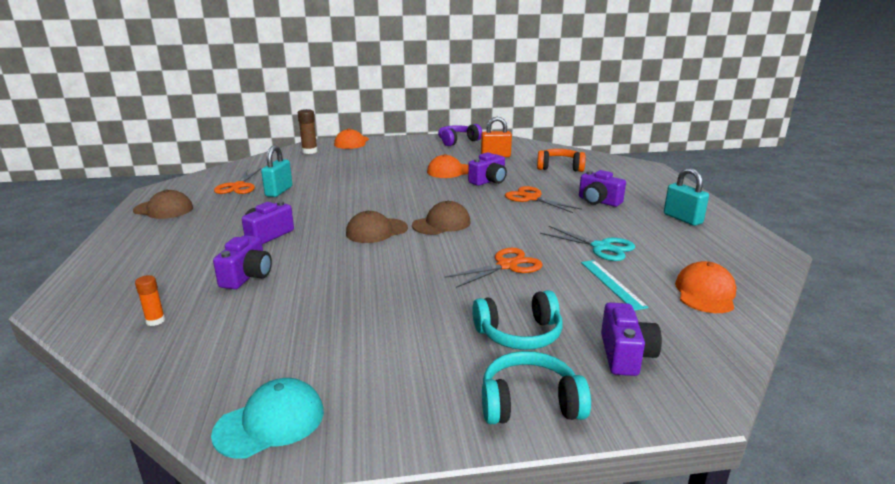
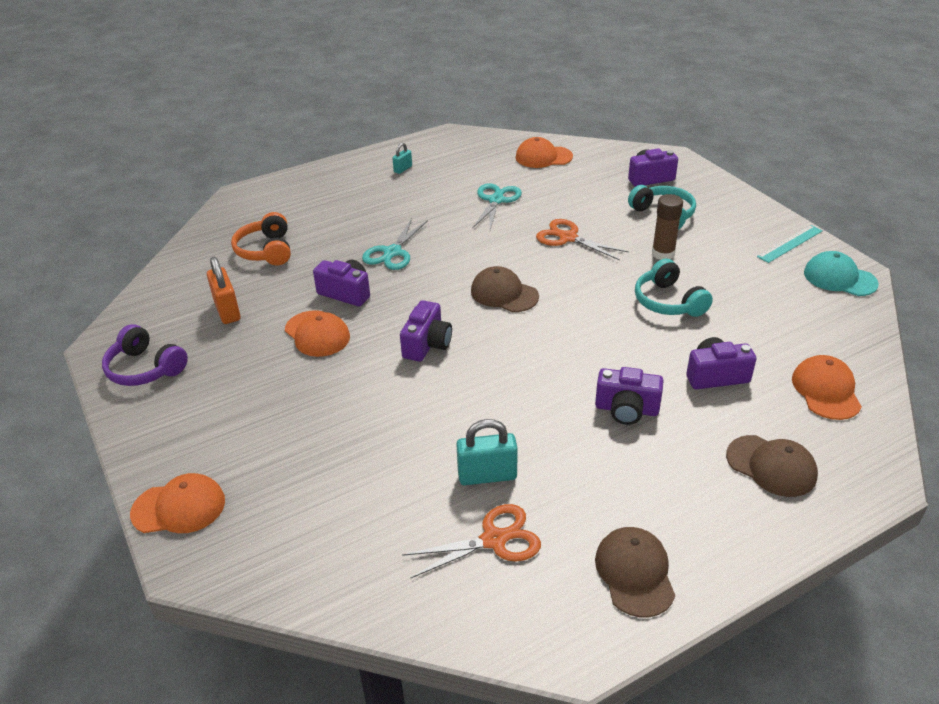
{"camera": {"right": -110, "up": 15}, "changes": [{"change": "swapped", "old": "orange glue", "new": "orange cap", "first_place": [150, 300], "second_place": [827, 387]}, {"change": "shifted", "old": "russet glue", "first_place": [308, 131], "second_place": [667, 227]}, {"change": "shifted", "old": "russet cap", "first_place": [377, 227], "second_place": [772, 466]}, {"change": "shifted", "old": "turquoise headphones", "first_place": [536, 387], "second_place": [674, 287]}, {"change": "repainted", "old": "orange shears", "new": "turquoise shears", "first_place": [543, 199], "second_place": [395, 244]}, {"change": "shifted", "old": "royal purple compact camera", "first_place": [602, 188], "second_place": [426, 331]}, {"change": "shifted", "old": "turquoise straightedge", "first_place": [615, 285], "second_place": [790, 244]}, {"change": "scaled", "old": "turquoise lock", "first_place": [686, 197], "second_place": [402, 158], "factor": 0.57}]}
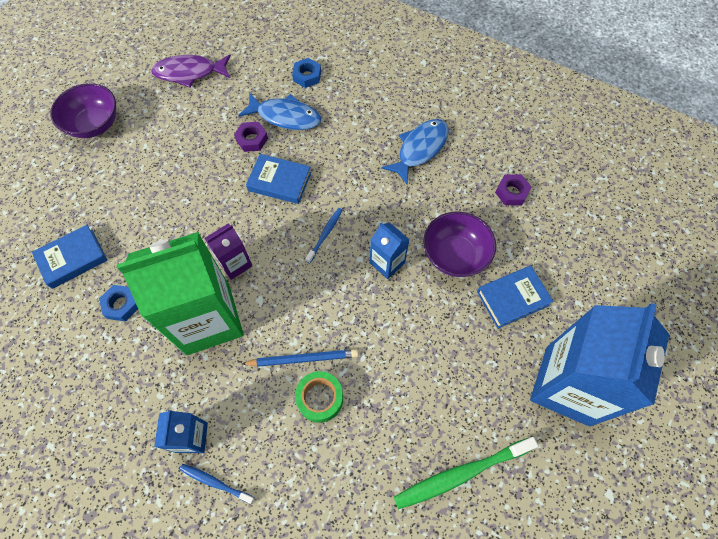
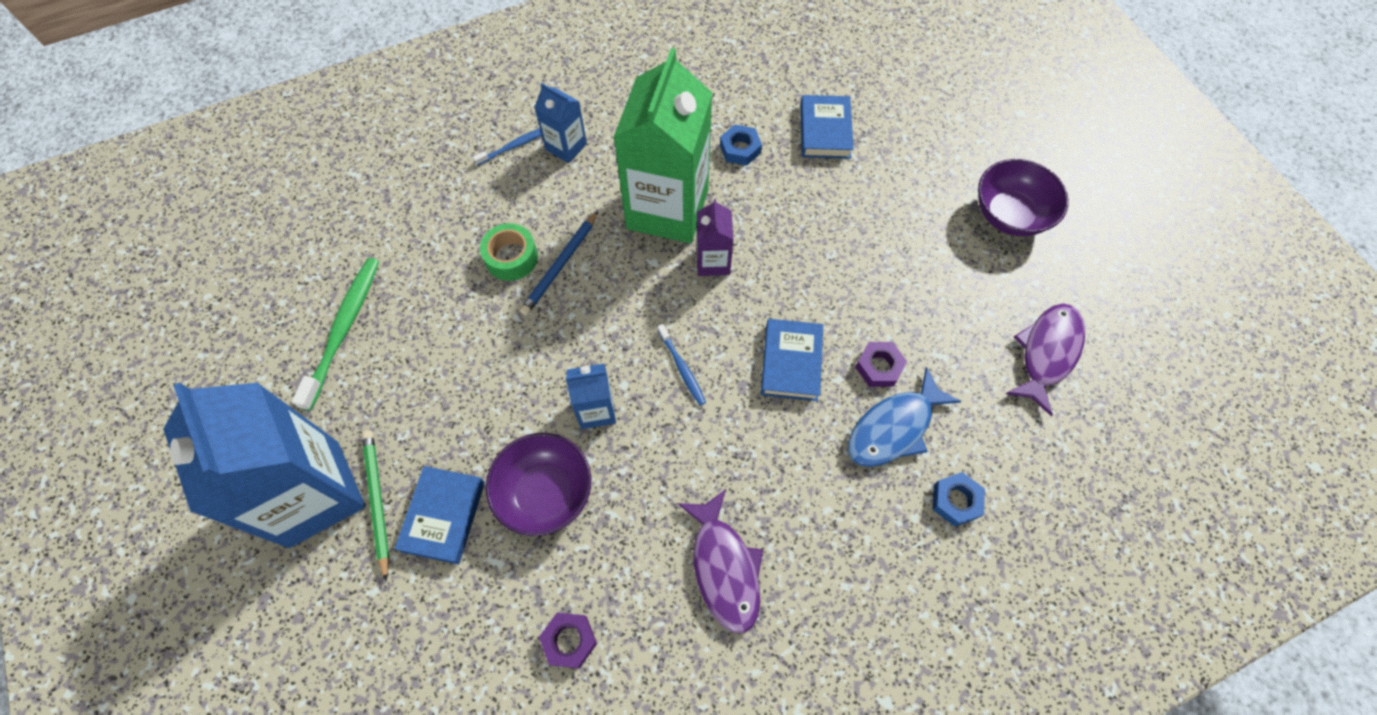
{"camera": {"right": 125, "up": 0}, "changes": [{"change": "rotated", "old": "royal blue hardcover", "first_place": [278, 179], "second_place": [792, 360], "degrees": -45}, {"change": "repainted", "old": "royal blue toy fish", "new": "royal purple toy fish", "first_place": [415, 152], "second_place": [720, 561]}, {"change": "new", "new": "emerald pencil", "second_place": [376, 505]}]}
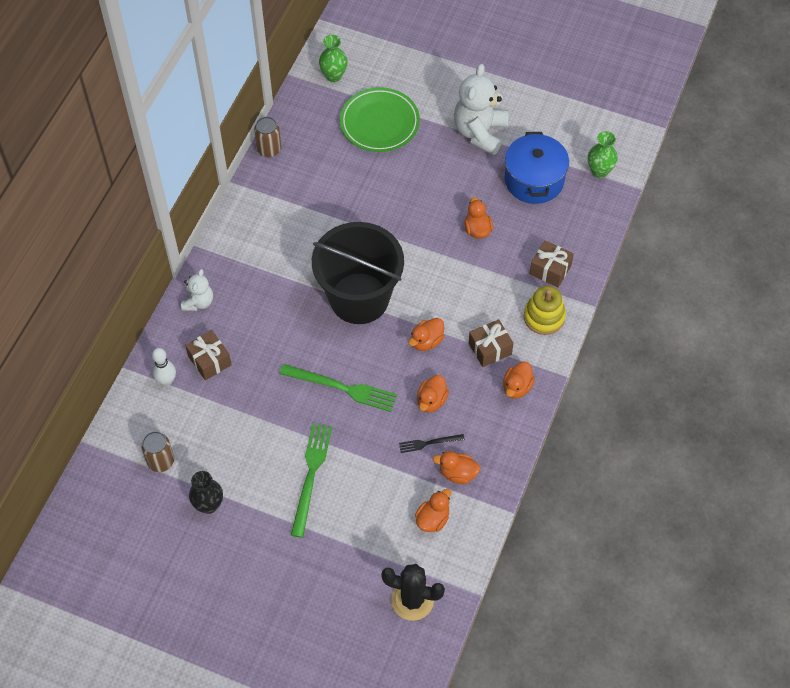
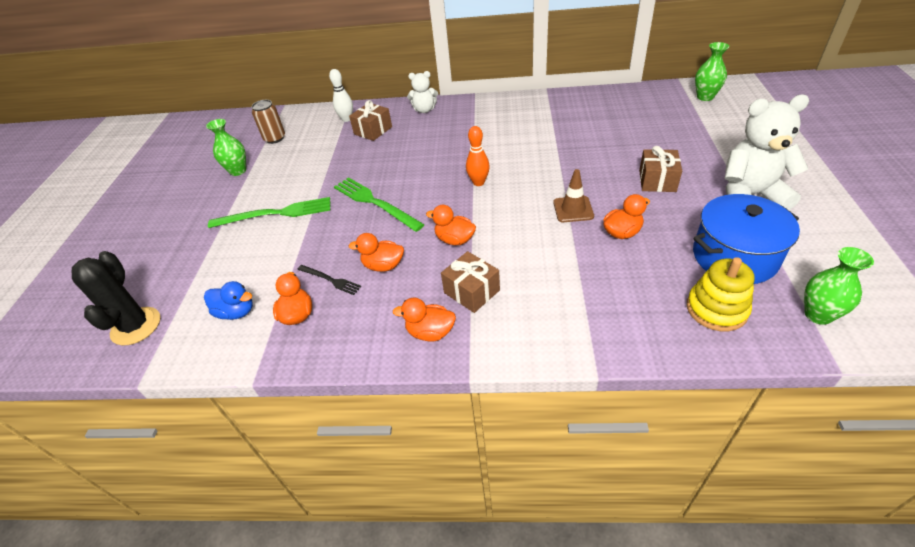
{"camera": {"right": 75, "up": -15}, "changes": [{"change": "repainted", "old": "jet-black tall vase", "new": "emerald tall vase", "first_place": [206, 492], "second_place": [226, 147]}, {"change": "gone", "old": "russet can", "first_place": [267, 137]}, {"change": "rotated", "old": "emerald fork", "first_place": [338, 388], "second_place": [379, 204], "degrees": 135}, {"change": "swapped", "old": "jet-black pail", "new": "orange tenpin", "first_place": [358, 273], "second_place": [478, 156]}, {"change": "gone", "old": "emerald dinner plate", "first_place": [380, 119]}, {"change": "rotated", "old": "jet-black fork", "first_place": [432, 443], "second_place": [329, 280], "degrees": 150}, {"change": "repainted", "old": "orange rubber duck", "new": "royal blue rubber duck", "first_place": [433, 510], "second_place": [228, 300]}, {"change": "shifted", "old": "yellow stacking toy", "first_place": [545, 310], "second_place": [720, 294]}, {"change": "shifted", "old": "russet present", "first_place": [551, 263], "second_place": [660, 169]}, {"change": "new", "new": "russet safety cone", "second_place": [574, 195]}]}
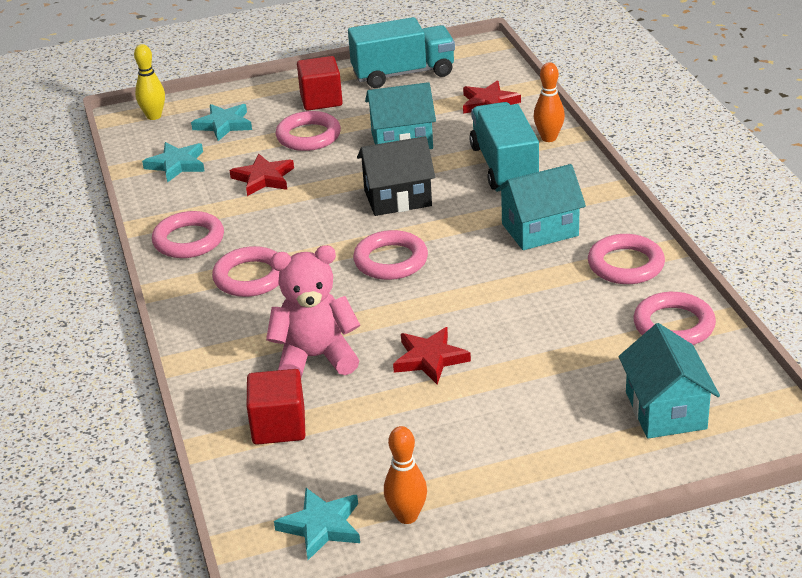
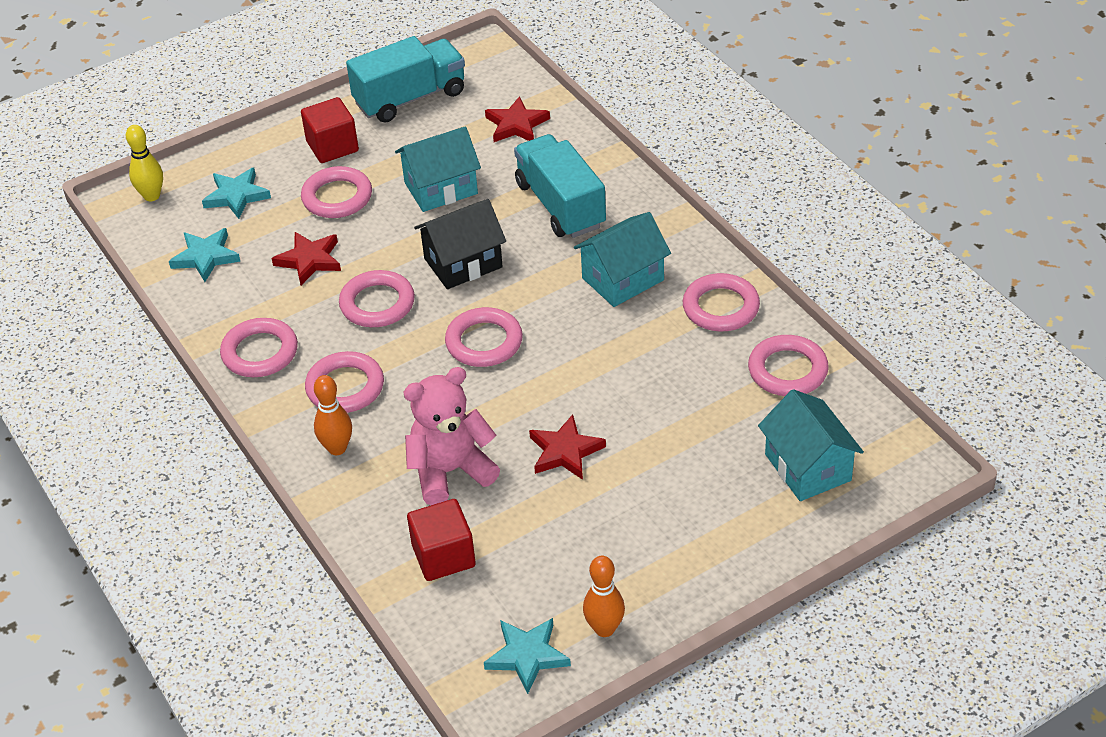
{"camera": {"right": -15, "up": 10}, "changes": [{"change": "shifted", "old": "orange tenpin", "first_place": [549, 102], "second_place": [333, 415]}, {"change": "new", "new": "pink hoop", "second_place": [377, 298]}]}
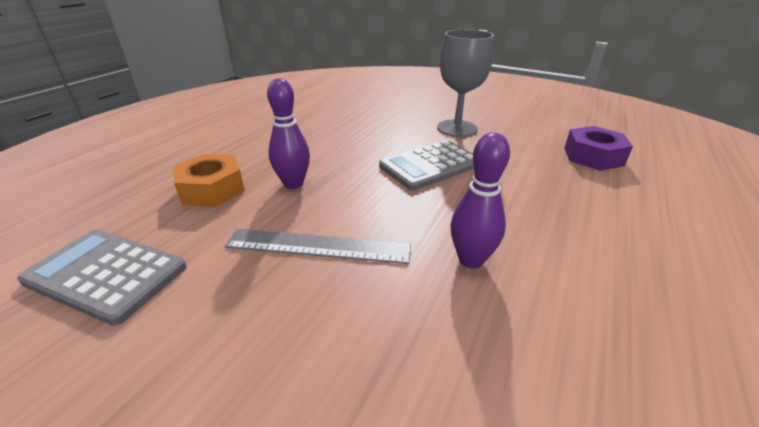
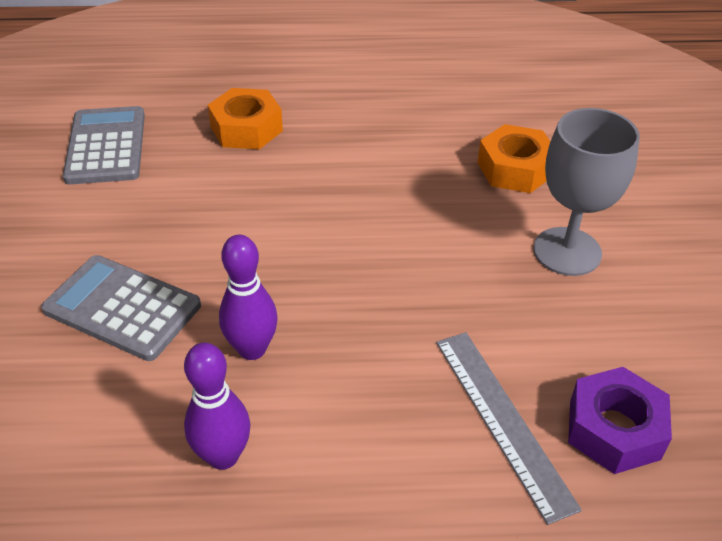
{"camera": {"right": 60, "up": 10}, "changes": [{"change": "shifted", "old": "grey straightedge", "first_place": [317, 246], "second_place": [509, 428]}, {"change": "shifted", "old": "royal purple tenpin", "first_place": [288, 133], "second_place": [217, 406]}, {"change": "shifted", "old": "grey adding machine", "first_place": [426, 165], "second_place": [121, 308]}, {"change": "new", "new": "orange hex nut", "second_place": [514, 158]}]}
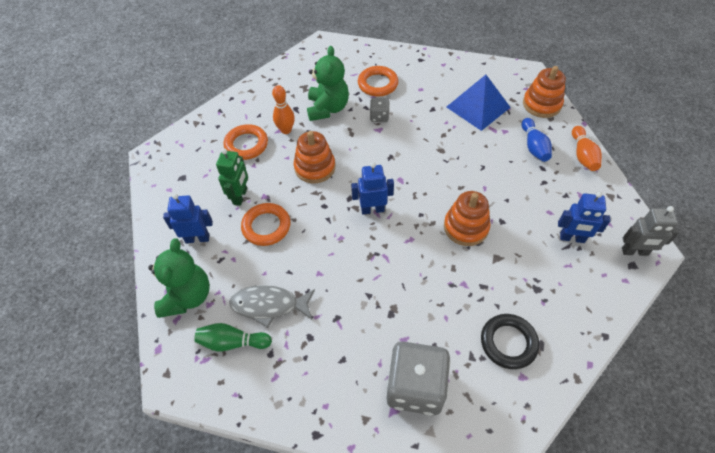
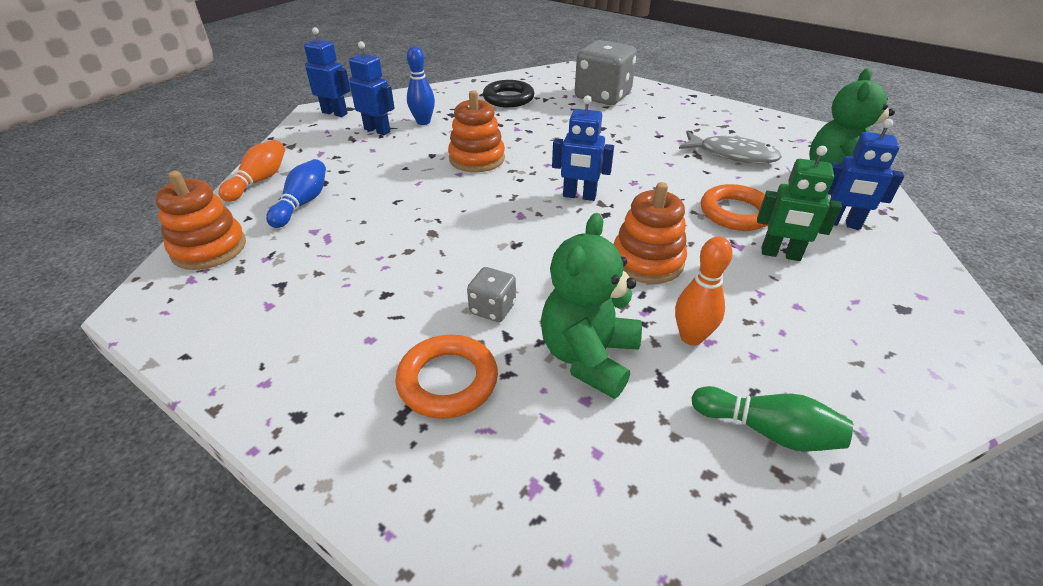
{"camera": {"right": -160, "up": -15}, "changes": [{"change": "shifted", "old": "emerald tenpin", "first_place": [233, 337], "second_place": [772, 418]}, {"change": "rotated", "old": "emerald robot figure", "first_place": [232, 177], "second_place": [799, 203], "degrees": -105}, {"change": "gone", "old": "orange hoop", "first_place": [246, 142]}, {"change": "gone", "old": "royal blue solid pyramid", "first_place": [479, 103]}, {"change": "repainted", "old": "grey robot figure", "new": "royal blue robot figure", "first_place": [650, 231], "second_place": [327, 72]}, {"change": "new", "new": "royal blue tenpin", "second_place": [421, 85]}]}
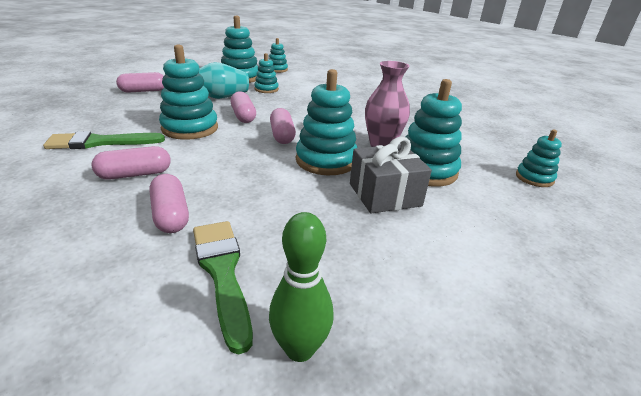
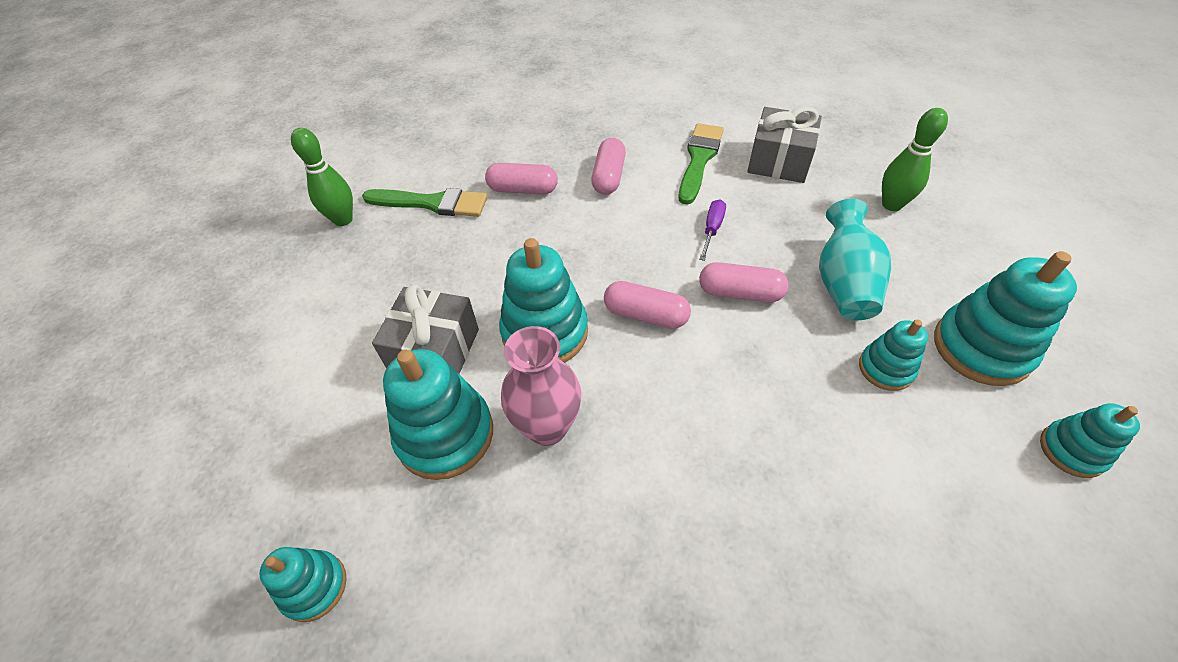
{"camera": {"right": 125, "up": 20}, "changes": [{"change": "swapped", "old": "pink capsule", "new": "emerald tenpin", "first_place": [140, 82], "second_place": [915, 159]}, {"change": "swapped", "old": "turquoise stacking toy", "new": "royal purple hand screwdriver", "first_place": [188, 92], "second_place": [712, 230]}, {"change": "new", "new": "grey present", "second_place": [784, 144]}]}
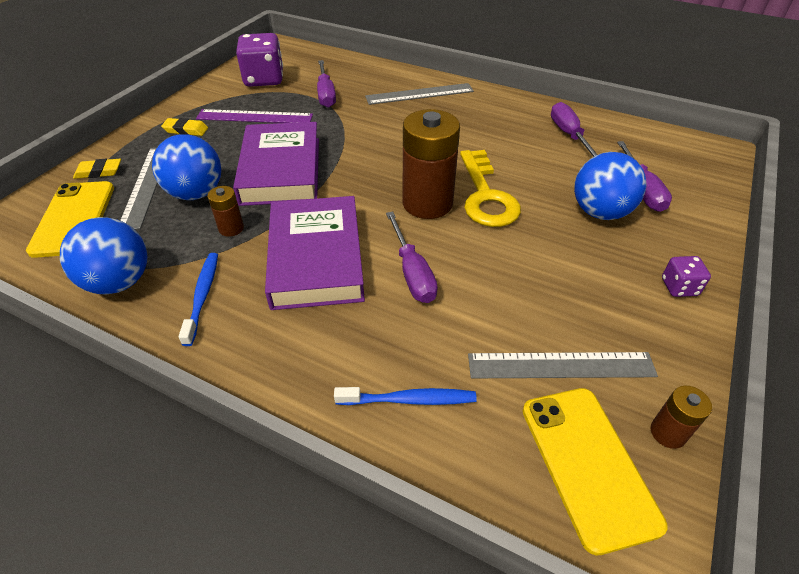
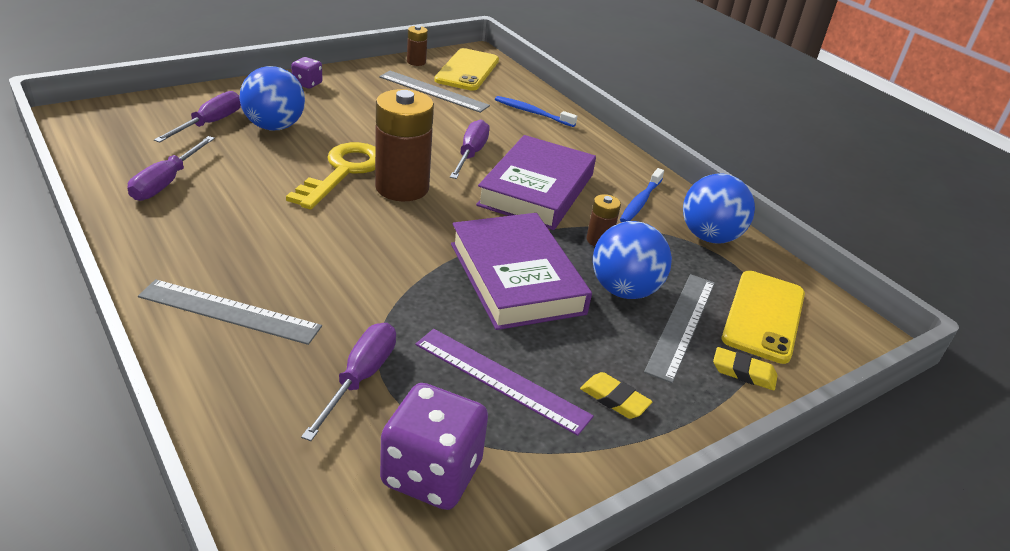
{"camera": {"right": -155, "up": -10}, "changes": [{"change": "rotated", "old": "royal purple hardcover", "first_place": [276, 164], "second_place": [521, 271], "degrees": -45}]}
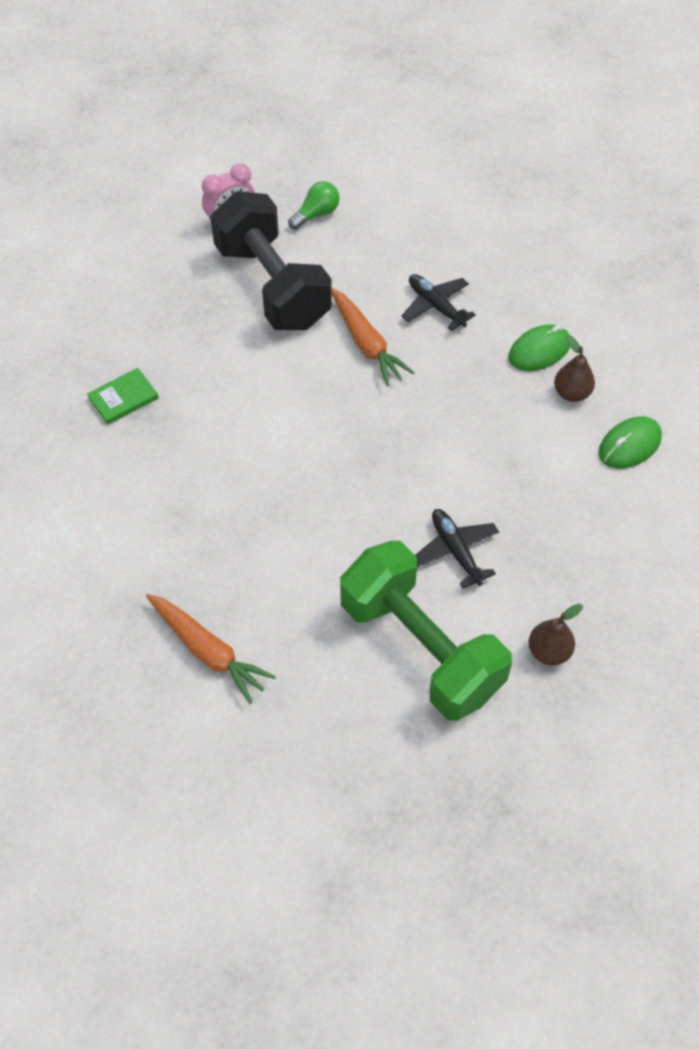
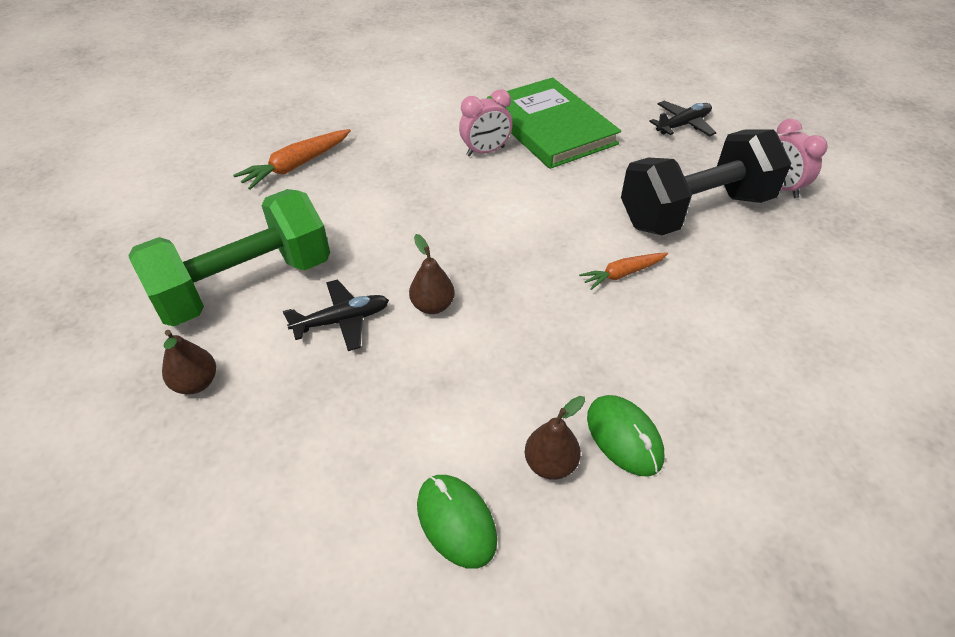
{"camera": {"right": 95, "up": -10}, "changes": [{"change": "scaled", "old": "emerald hardcover", "first_place": [123, 396], "second_place": [554, 123], "factor": 2.38}, {"change": "gone", "old": "emerald light bulb", "first_place": [313, 205]}, {"change": "scaled", "old": "orange carrot", "first_place": [373, 337], "second_place": [623, 271], "factor": 0.64}, {"change": "shifted", "old": "jet-black toy plane", "first_place": [439, 302], "second_place": [682, 118]}, {"change": "new", "new": "russet pear fruit", "second_place": [432, 274]}, {"change": "new", "new": "pink bedside clock", "second_place": [485, 122]}]}
